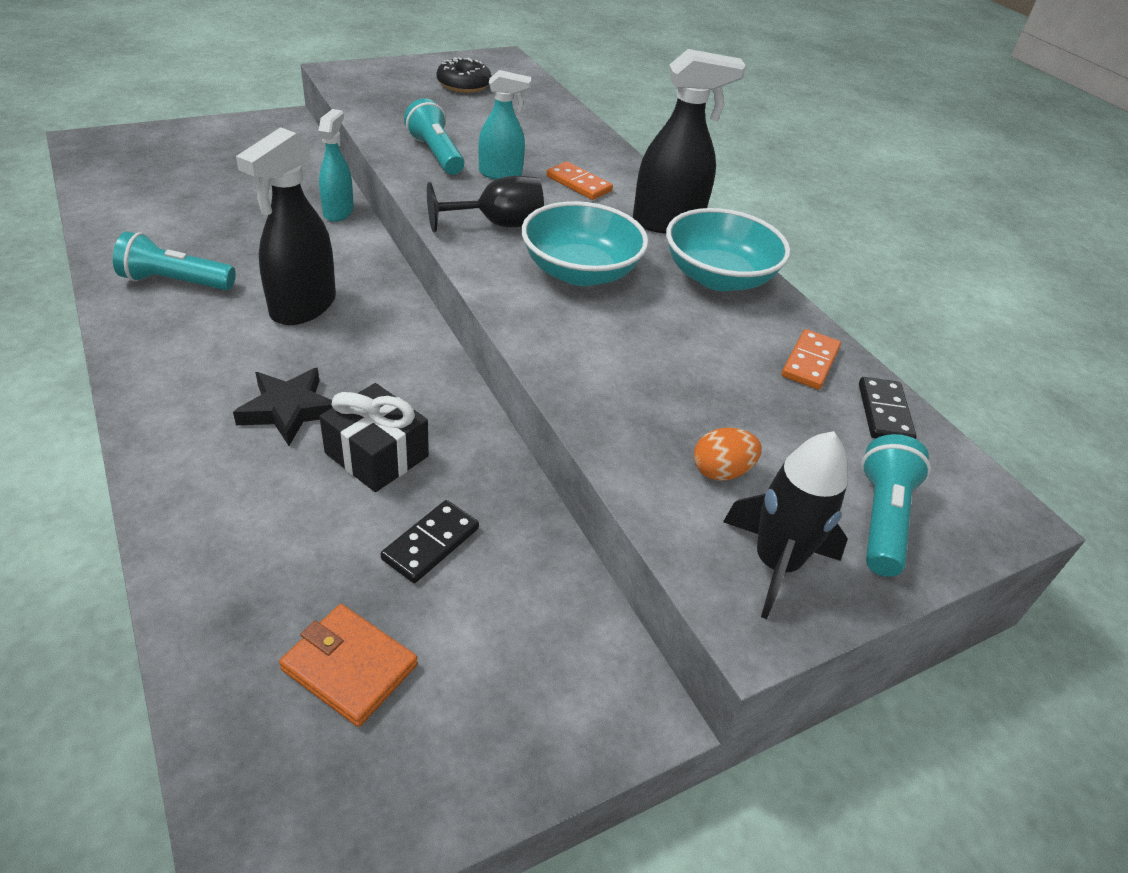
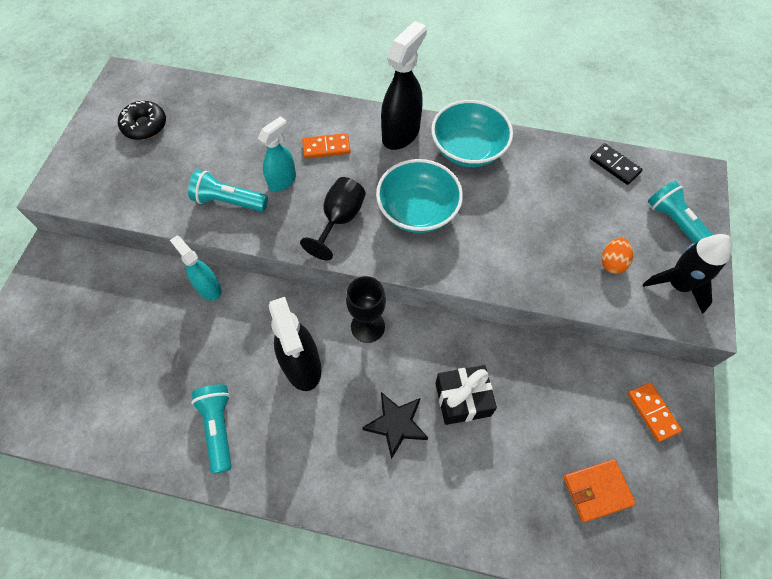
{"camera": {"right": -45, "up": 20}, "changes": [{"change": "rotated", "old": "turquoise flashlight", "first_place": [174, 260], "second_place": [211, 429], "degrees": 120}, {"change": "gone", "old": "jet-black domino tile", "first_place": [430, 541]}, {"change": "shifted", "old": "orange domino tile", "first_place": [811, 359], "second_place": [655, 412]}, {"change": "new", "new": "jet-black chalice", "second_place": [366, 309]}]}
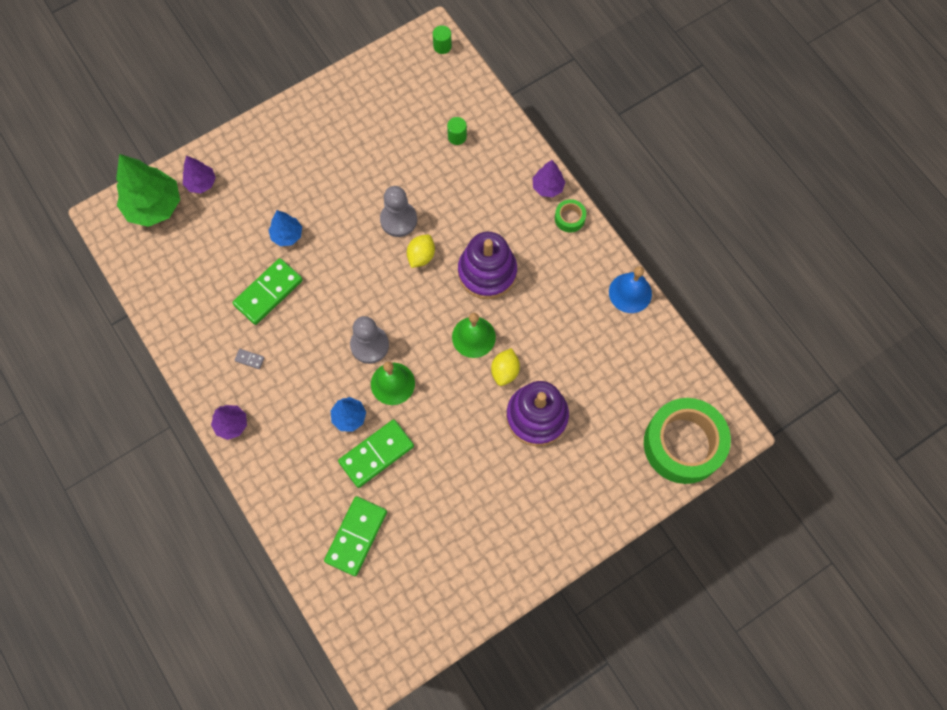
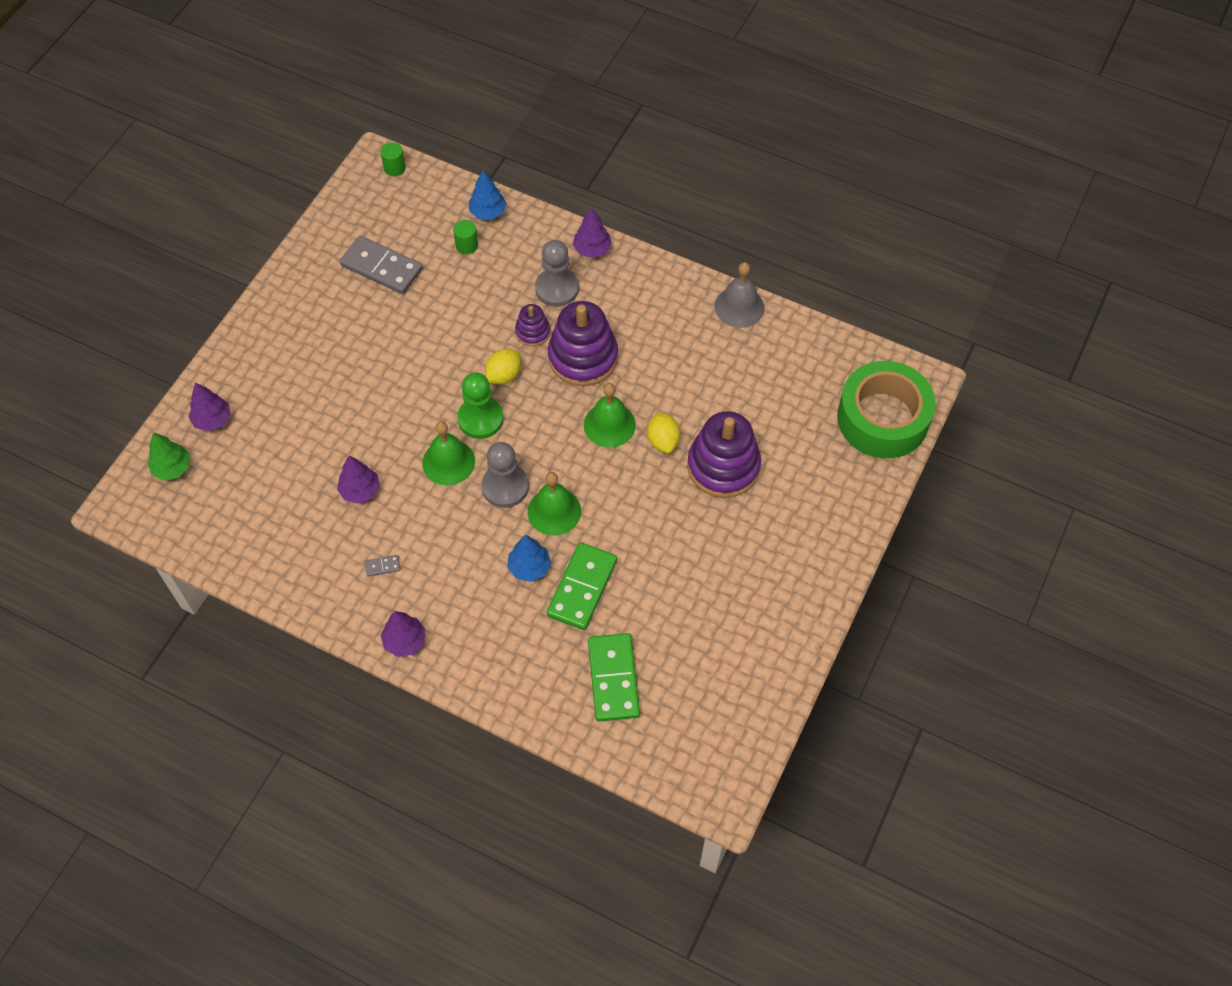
{"camera": {"right": -30, "up": -10}, "changes": [{"change": "scaled", "old": "emerald fir tree", "first_place": [148, 190], "second_place": [169, 456], "factor": 0.54}, {"change": "swapped", "old": "emerald domino tile", "new": "royal purple fir tree", "first_place": [267, 291], "second_place": [358, 480]}, {"change": "shifted", "old": "royal blue fir tree", "first_place": [285, 228], "second_place": [488, 195]}, {"change": "shifted", "old": "grey pawn", "first_place": [398, 211], "second_place": [557, 273]}, {"change": "rotated", "old": "yellow lemon", "first_place": [421, 251], "second_place": [503, 366], "degrees": 45}, {"change": "gone", "old": "emerald tape", "first_place": [570, 215]}, {"change": "repainted", "old": "royal blue bell", "new": "grey bell", "first_place": [630, 289], "second_place": [739, 295]}, {"change": "new", "new": "grey domino tile", "second_place": [381, 265]}, {"change": "new", "new": "emerald bell", "second_place": [448, 453]}, {"change": "new", "new": "emerald pawn", "second_place": [480, 406]}, {"change": "new", "new": "royal purple stacking toy", "second_place": [532, 325]}]}
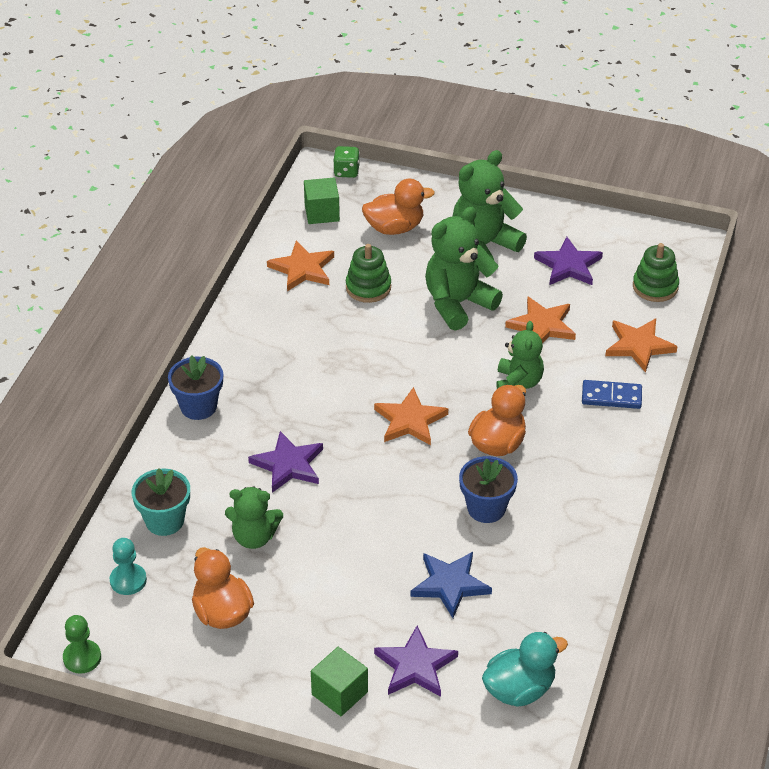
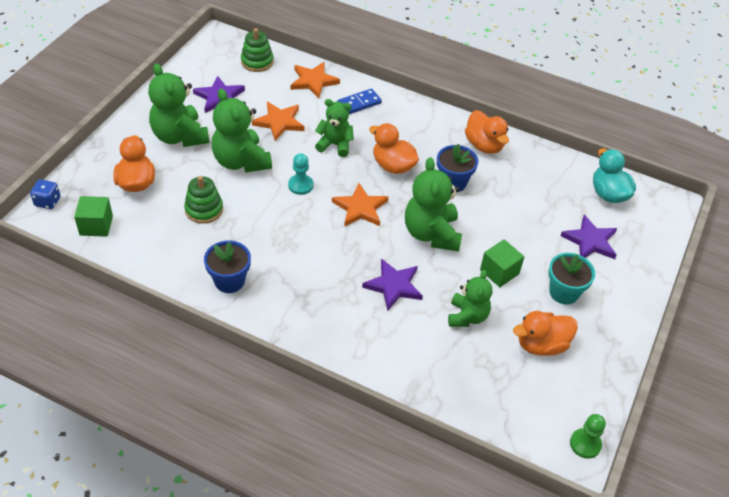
{"camera": {"right": -85, "up": 5}, "changes": [{"change": "shifted", "old": "turquoise pawn", "first_place": [128, 566], "second_place": [300, 174]}, {"change": "shifted", "old": "turquoise flower pot", "first_place": [161, 502], "second_place": [571, 279]}, {"change": "shifted", "old": "royal blue flower pot", "first_place": [195, 387], "second_place": [227, 267]}, {"change": "gone", "old": "orange star", "first_place": [300, 266]}, {"change": "shifted", "old": "emerald block", "first_place": [339, 681], "second_place": [502, 263]}, {"change": "repainted", "old": "emerald die", "new": "royal blue die", "first_place": [346, 162], "second_place": [45, 194]}, {"change": "gone", "old": "royal blue star", "first_place": [451, 585]}, {"change": "rotated", "old": "royal blue domino tile", "first_place": [612, 394], "second_place": [359, 101], "degrees": 45}, {"change": "new", "new": "emerald teddy bear", "second_place": [433, 204]}, {"change": "new", "new": "orange rubber duck", "second_place": [487, 132]}]}
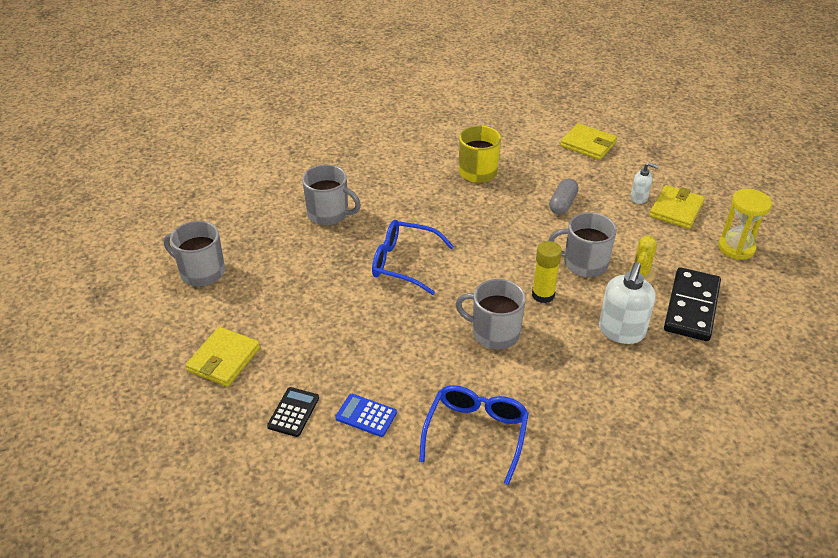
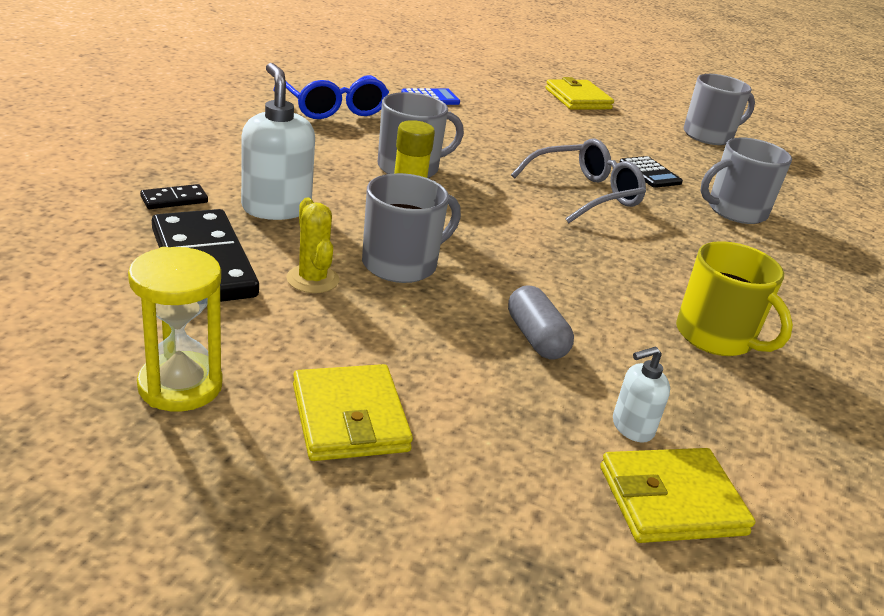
{"camera": {"right": 130, "up": -10}, "changes": [{"change": "shifted", "old": "jet-black adding machine", "first_place": [293, 412], "second_place": [651, 172]}, {"change": "repainted", "old": "royal blue glasses", "new": "grey glasses", "first_place": [413, 257], "second_place": [578, 181]}, {"change": "shifted", "old": "white soap dispenser", "first_place": [645, 183], "second_place": [641, 394]}, {"change": "new", "new": "jet-black domino tile", "second_place": [174, 196]}]}
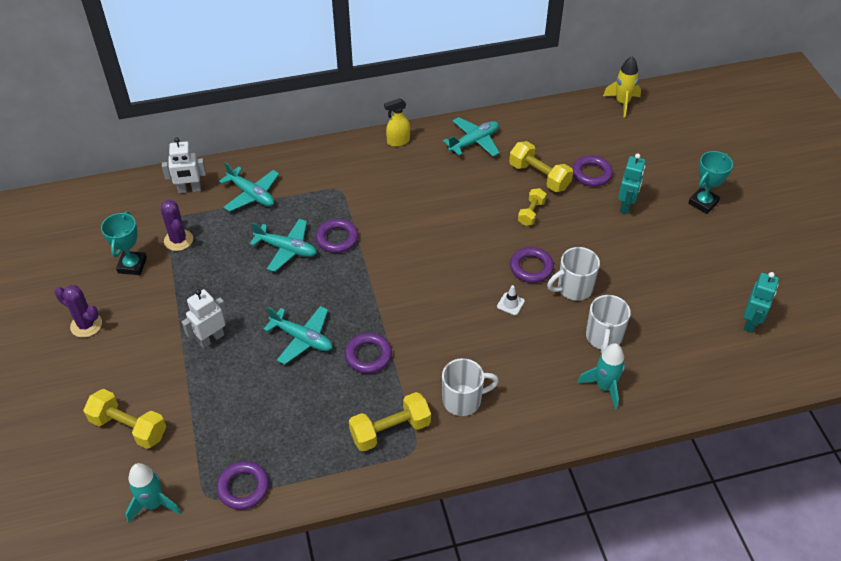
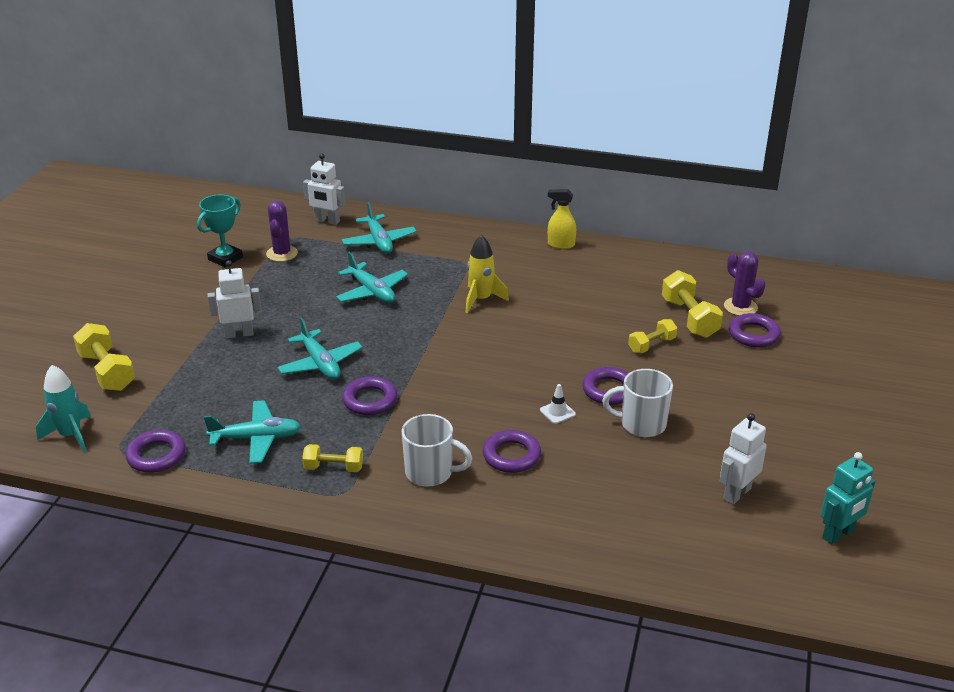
{"camera": {"right": 30, "up": -15}, "changes": [{"change": "shifted", "old": "royal purple prickly plant", "first_place": [78, 311], "second_place": [745, 284]}, {"change": "shifted", "old": "royal purple hoop", "first_place": [337, 236], "second_place": [512, 451]}, {"change": "scaled", "old": "yellow hand weight", "first_place": [390, 422], "second_place": [332, 458], "factor": 0.62}, {"change": "shifted", "old": "turquoise toy plane", "first_place": [471, 136], "second_place": [252, 432]}, {"change": "gone", "old": "turquoise spaceship", "first_place": [601, 376]}, {"change": "gone", "old": "white coffee mug", "first_place": [608, 324]}, {"change": "shifted", "old": "yellow spaceship", "first_place": [622, 86], "second_place": [487, 273]}, {"change": "gone", "old": "turquoise robot figure", "first_place": [632, 184]}, {"change": "gone", "old": "turquoise prize cup", "first_place": [710, 182]}, {"change": "new", "new": "white robot figure", "second_place": [743, 459]}]}
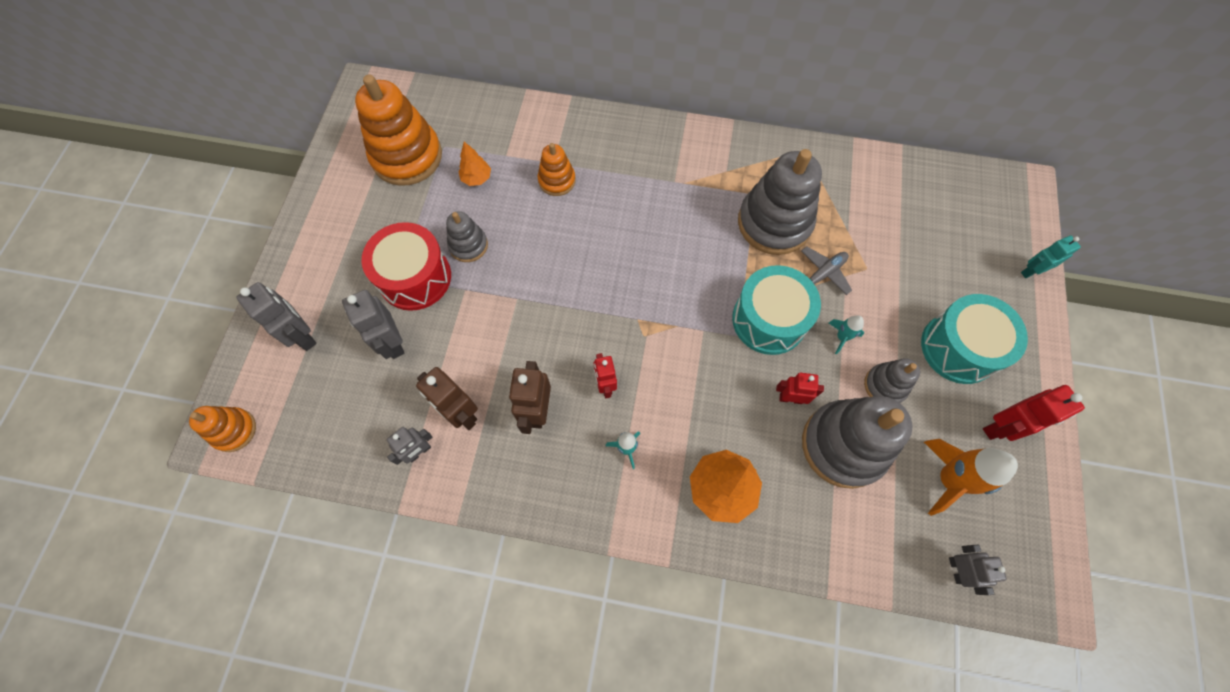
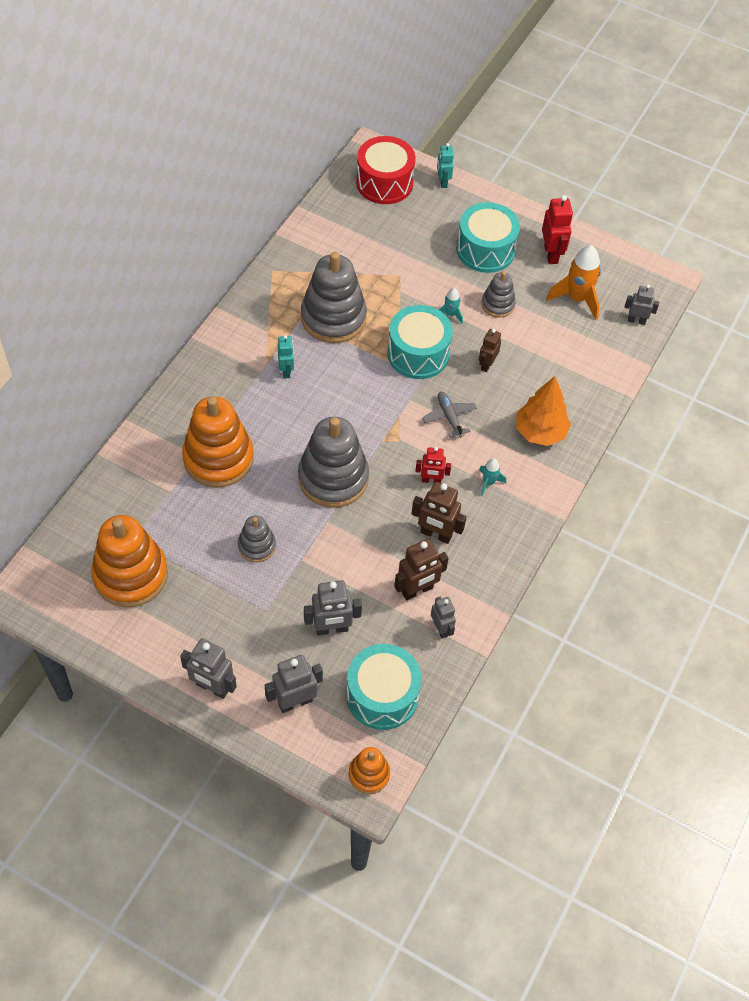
{"camera": {"right": -75, "up": -10}, "changes": [{"change": "shifted", "old": "scarlet snare drum", "first_place": [406, 266], "second_place": [385, 170]}, {"change": "gone", "old": "orange fir tree", "first_place": [474, 164]}, {"change": "scaled", "old": "orange stacking toy", "first_place": [557, 169], "second_place": [218, 442], "factor": 1.93}, {"change": "repainted", "old": "scarlet robot figure", "new": "russet robot figure", "first_place": [800, 388], "second_place": [490, 350]}, {"change": "shifted", "old": "grey toy plane", "first_place": [826, 270], "second_place": [449, 415]}, {"change": "shifted", "old": "grey stacking toy", "first_place": [857, 442], "second_place": [333, 462]}, {"change": "new", "new": "grey robot figure", "second_place": [208, 668]}, {"change": "new", "new": "turquoise robot figure", "second_place": [286, 357]}, {"change": "new", "new": "turquoise snare drum", "second_place": [384, 687]}]}
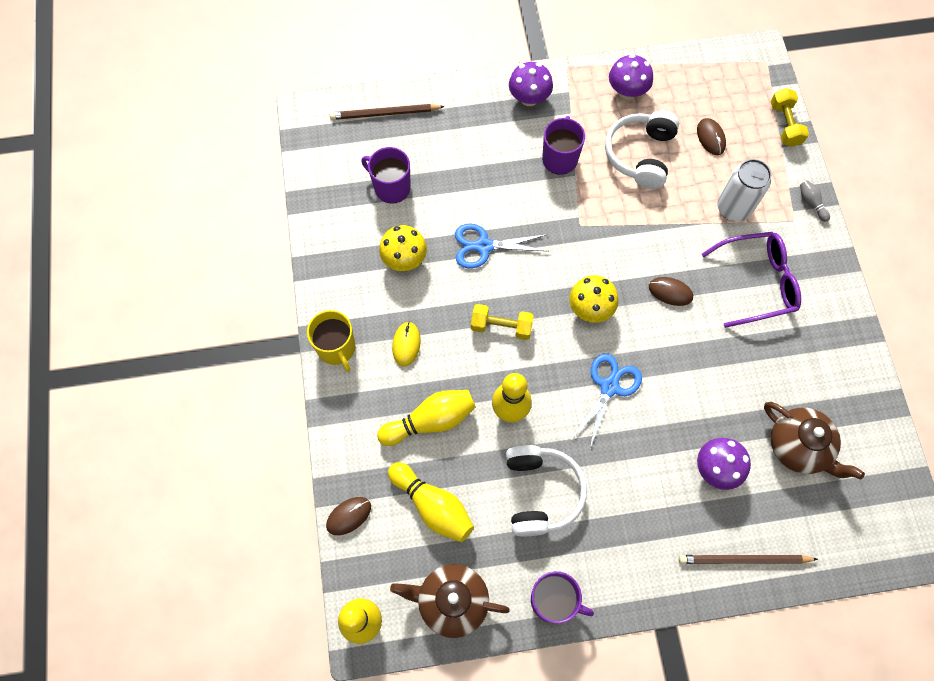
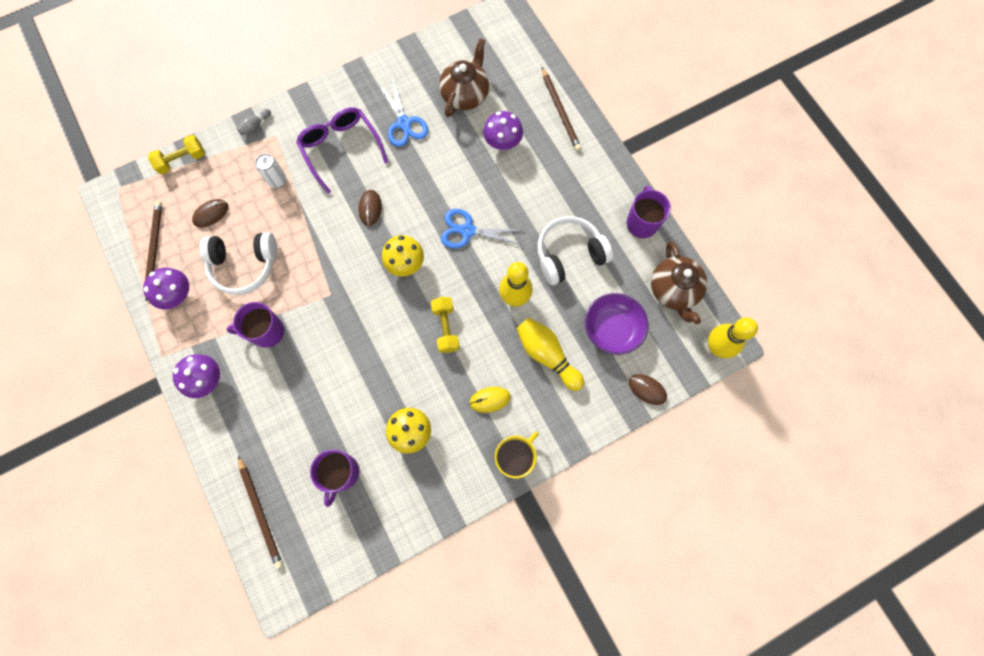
{"camera": {"right": -110, "up": 5}, "changes": [{"change": "swapped", "old": "yellow tenpin", "new": "royal purple deep dish", "first_place": [431, 502], "second_place": [617, 324]}, {"change": "shifted", "old": "royal blue shears", "first_place": [501, 246], "second_place": [403, 113]}, {"change": "scaled", "old": "white can", "first_place": [744, 190], "second_place": [271, 171], "factor": 0.64}, {"change": "new", "new": "russet pencil", "second_place": [153, 251]}]}
